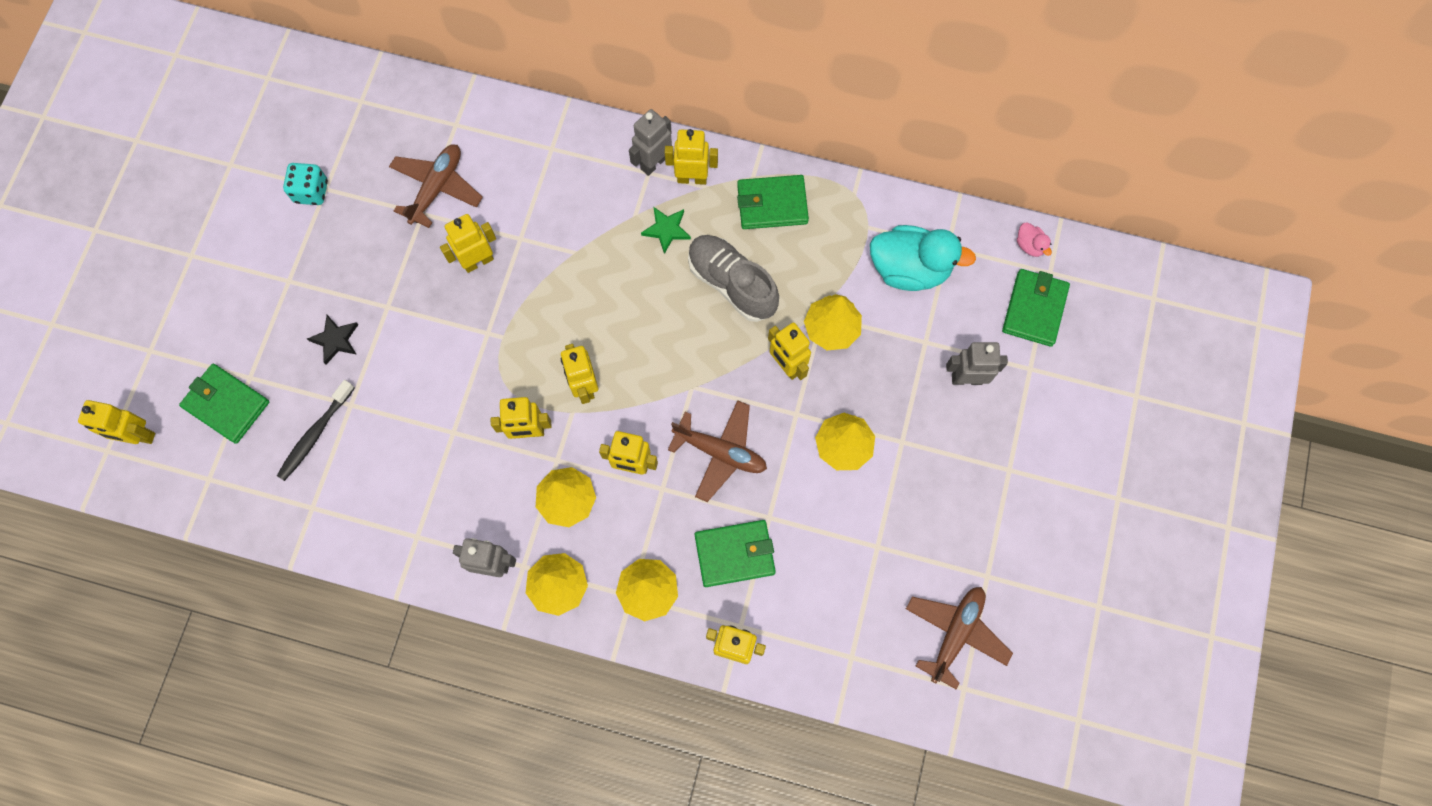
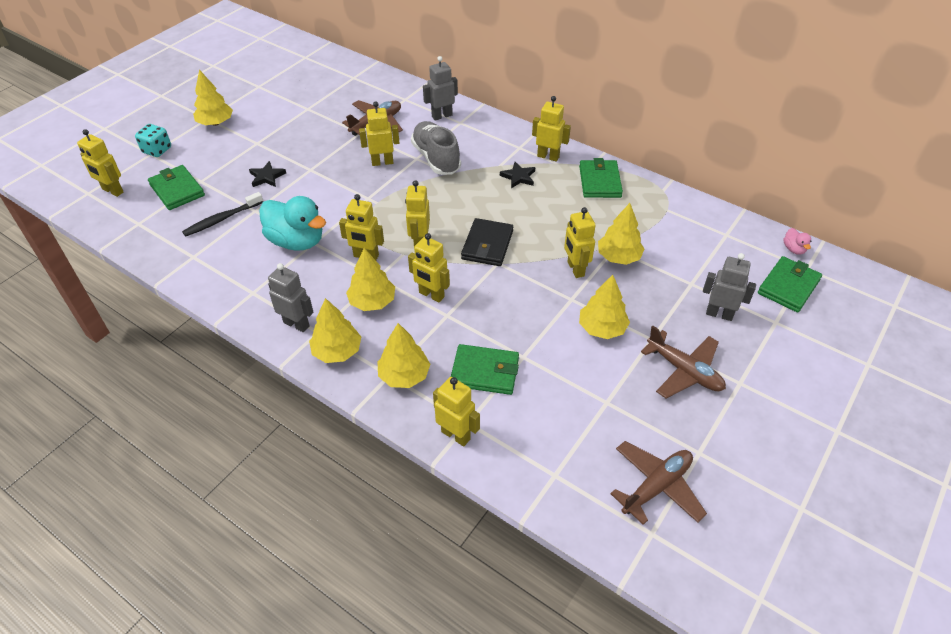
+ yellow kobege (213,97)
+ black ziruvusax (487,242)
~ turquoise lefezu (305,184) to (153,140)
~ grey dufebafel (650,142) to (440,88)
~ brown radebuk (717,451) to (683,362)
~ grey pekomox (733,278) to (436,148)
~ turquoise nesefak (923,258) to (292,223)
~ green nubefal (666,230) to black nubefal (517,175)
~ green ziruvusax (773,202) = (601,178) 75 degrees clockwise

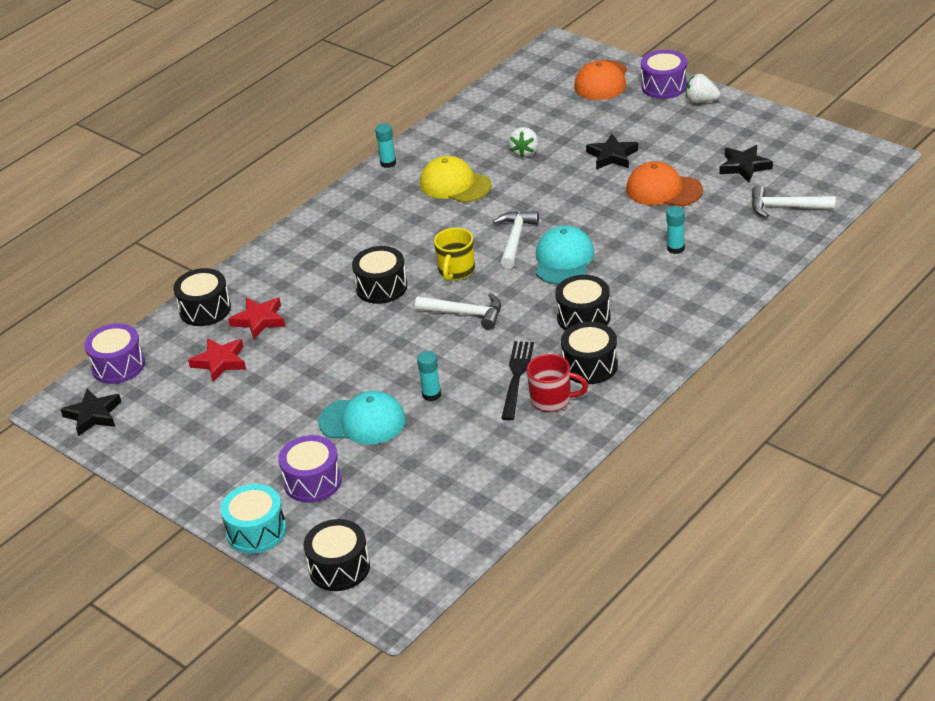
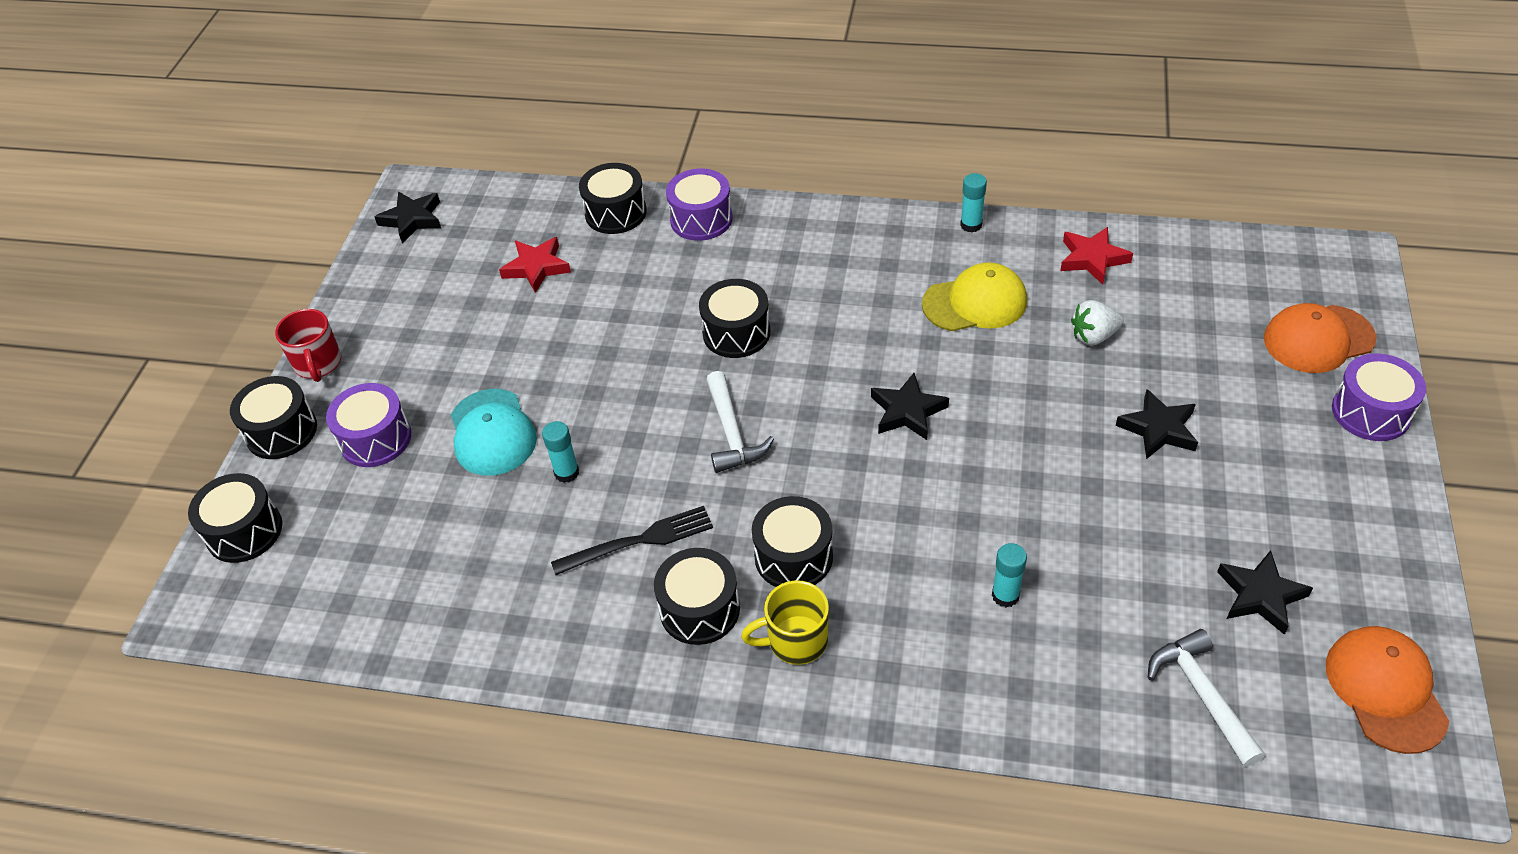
- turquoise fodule (565,255)
- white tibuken (703,88)
~ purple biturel (114,353) to (699,204)
~ red nubefal (257,318) to (1096,256)
~ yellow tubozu (454,254) to (785,622)
~ red tubozu (557,383) to (308,345)
~ orange fodule (664,184) to (1387,690)
~ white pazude (516,240) to black nubefal (910,406)
~ turquoise biturel (253,519) to black biturel (273,417)
~ yellow fodule (456,179) = (974,296) 75 degrees clockwise

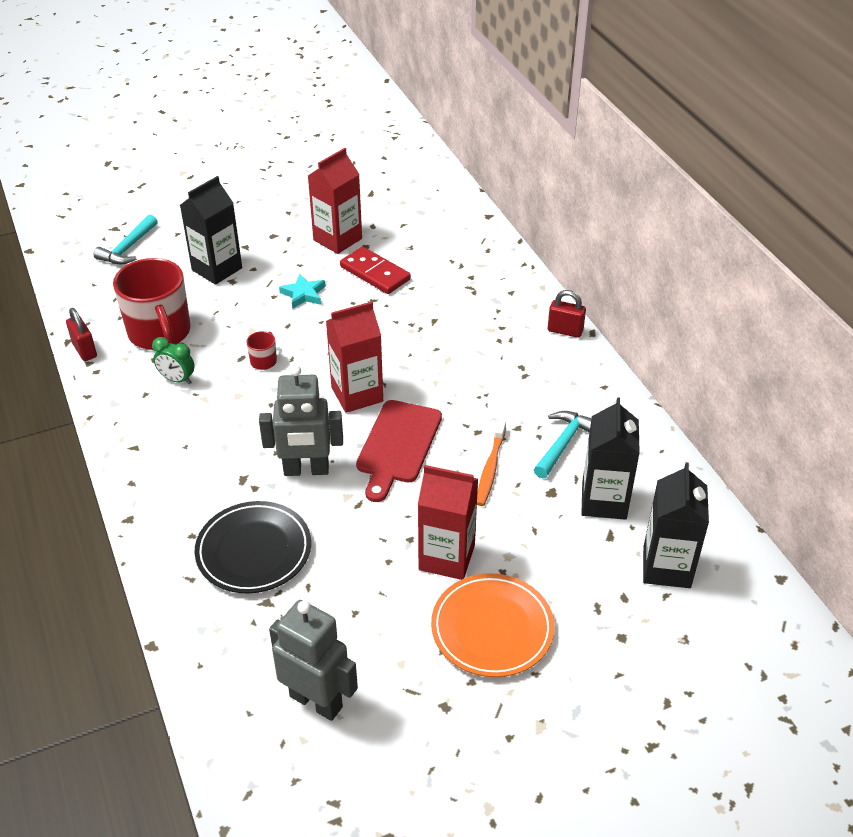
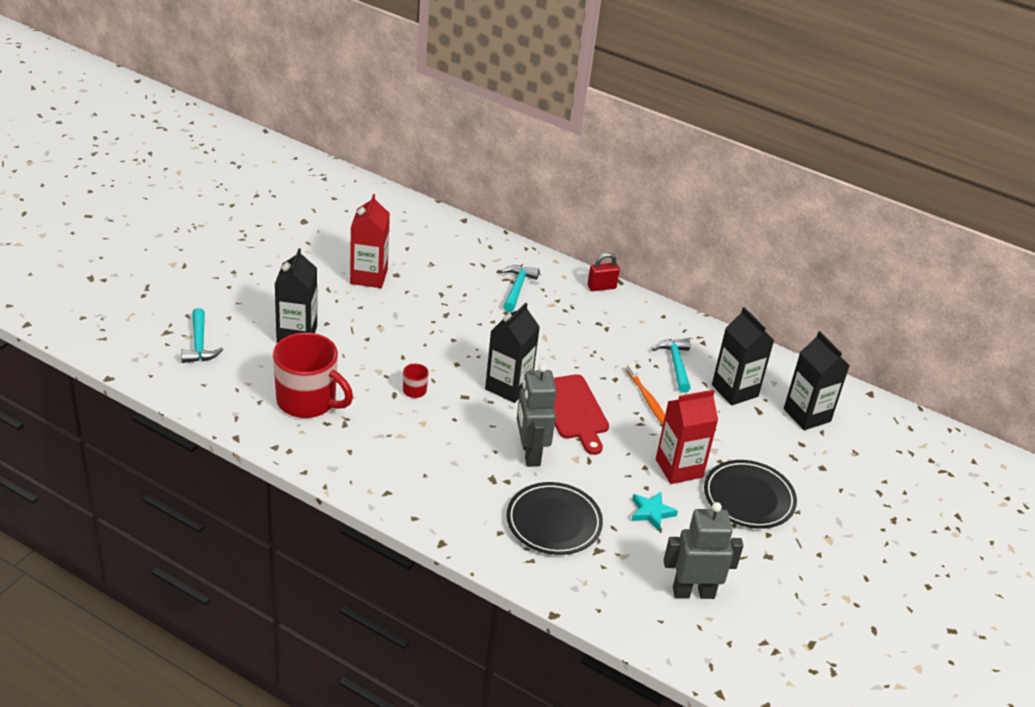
- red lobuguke (81,334)
- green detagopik (173,360)
- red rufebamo (375,270)
+ turquoise pazude (520,288)
~ turquoise nubefal (302,291) to (654,511)
~ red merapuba (354,357) to black merapuba (512,353)
~ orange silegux (493,625) to black silegux (750,494)
~ grey dufebafel (301,420) = (537,415) 120 degrees clockwise

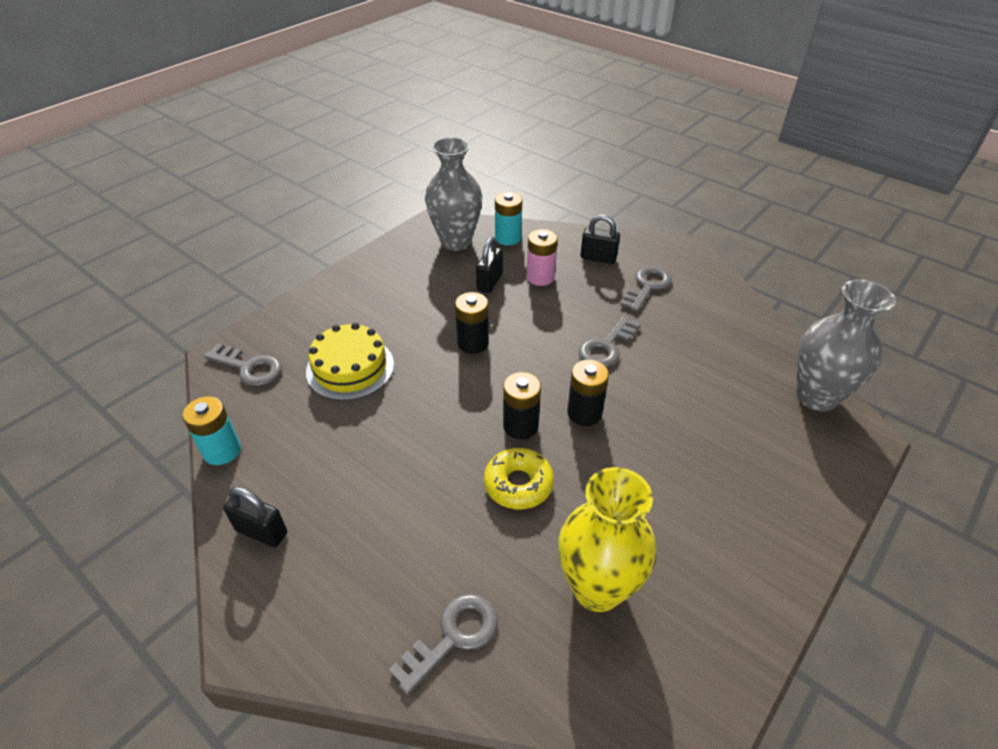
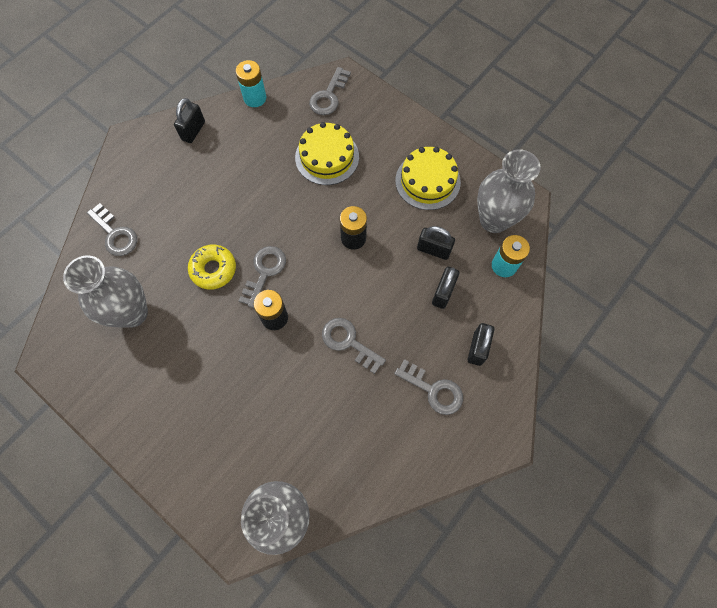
+ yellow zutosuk (428,178)
~ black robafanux (522,405) to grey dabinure (262,277)
~ pink robafanux (542,257) to black lobuguke (445,288)
~ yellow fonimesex (607,539) to grey fonimesex (105,291)

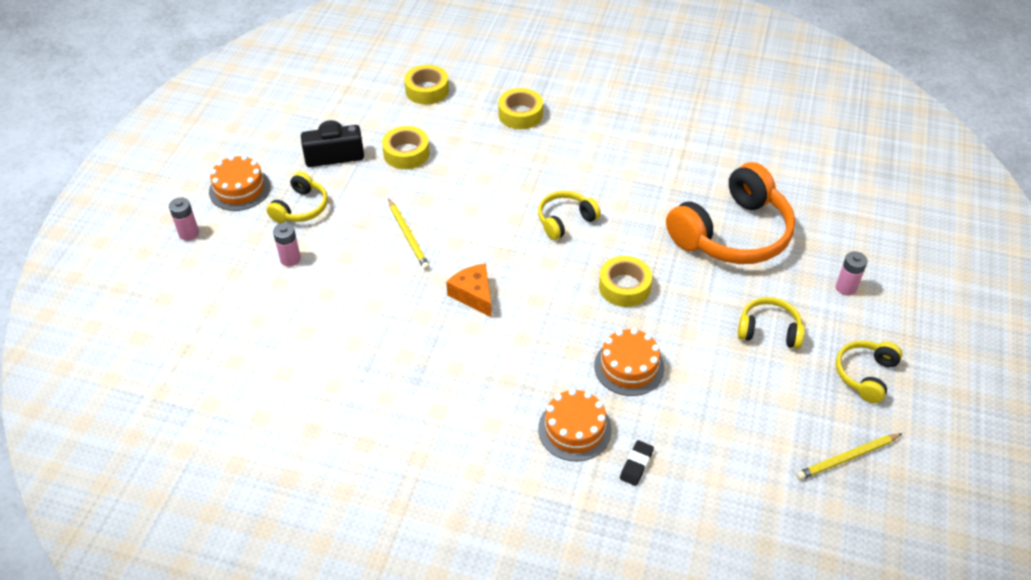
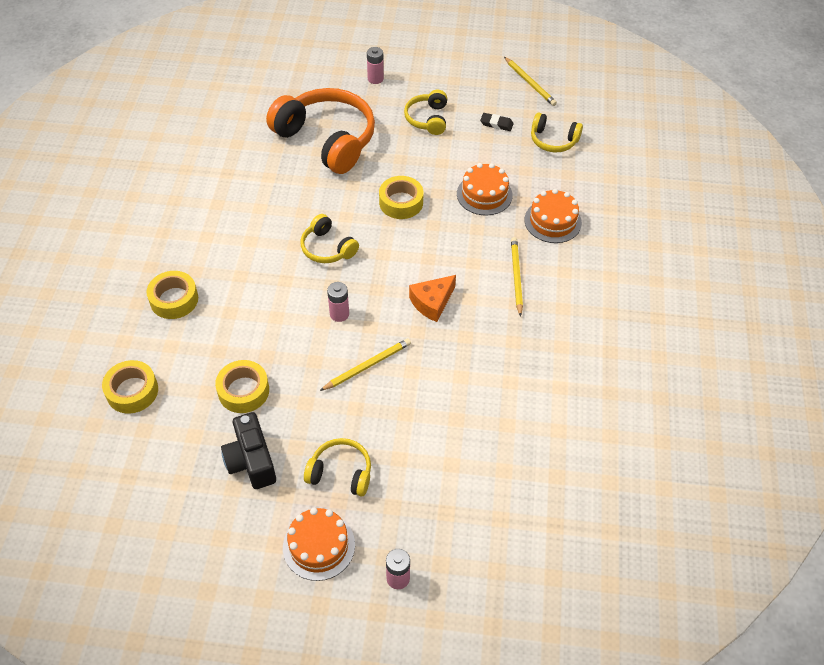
+ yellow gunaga (517,277)
~ pink robafanux (287,245) to (338,302)
~ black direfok (637,463) to (497,122)
~ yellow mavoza (869,371) to (557,132)

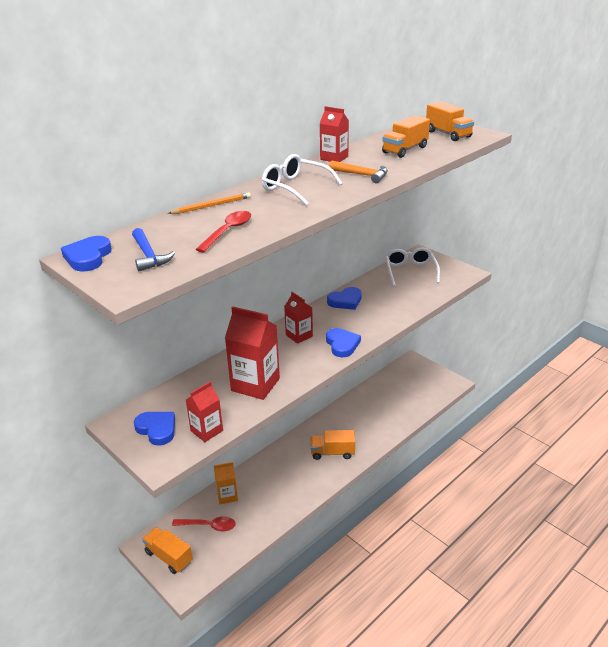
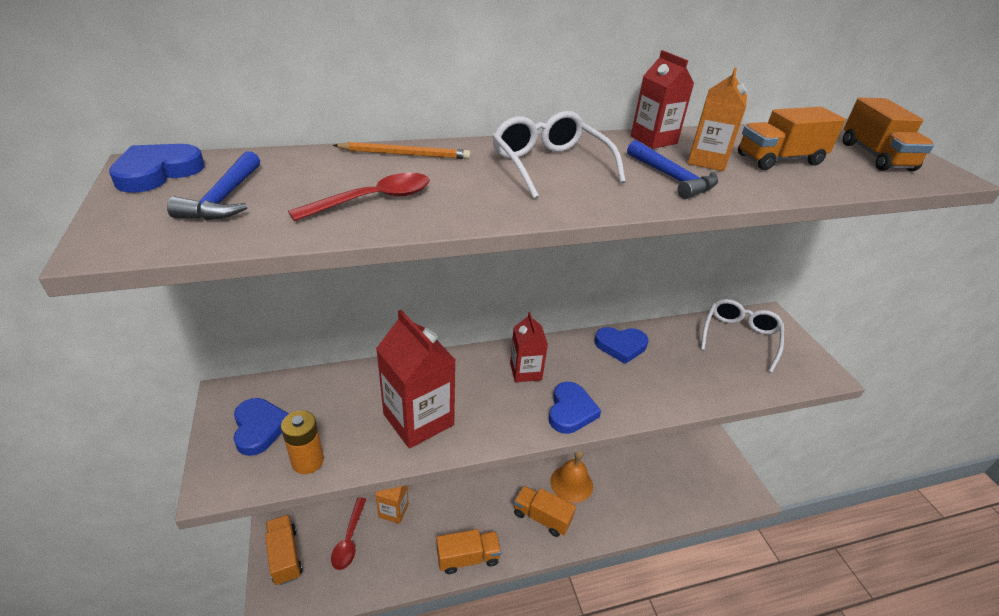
+ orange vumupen (469,551)
+ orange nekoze (571,477)
+ orange merapuba (717,119)
~ red merapuba (204,412) to orange robafanux (302,442)
~ orange pazude (358,172) to blue pazude (672,169)
~ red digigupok (204,524) = (348,533) 60 degrees clockwise

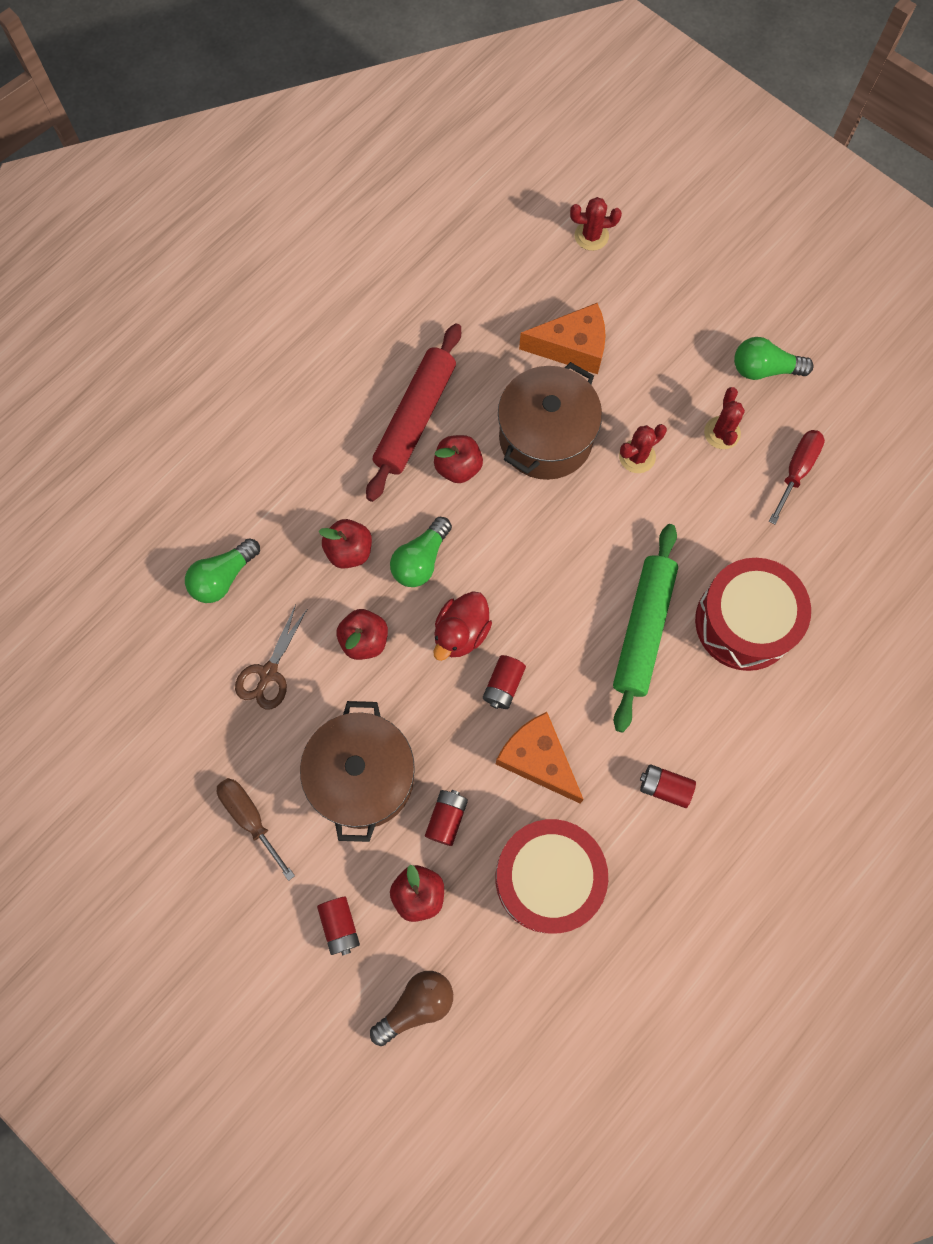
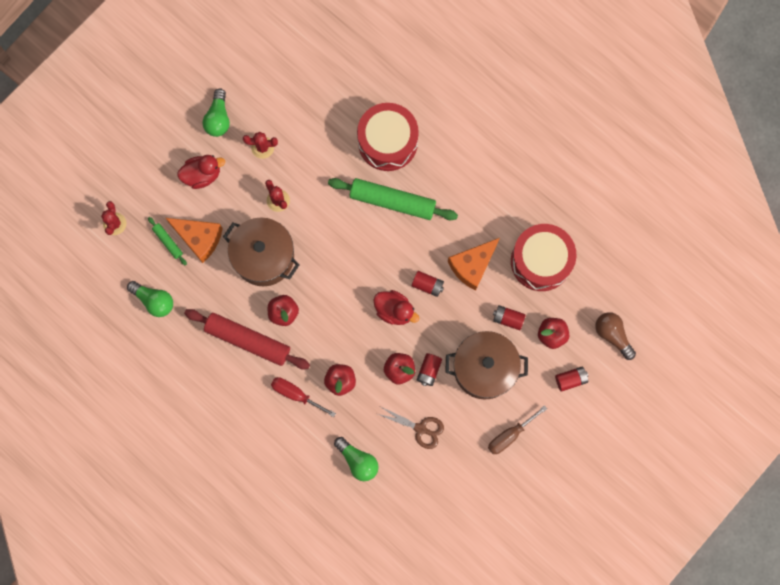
+ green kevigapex (167,241)
+ red nesefak (201,172)
~ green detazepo (421,552) to (150,299)
~ red robafanux (668,786) to (429,369)
~ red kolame (797,477) to (303,397)
~ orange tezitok (562,338) = (194,240) 120 degrees clockwise

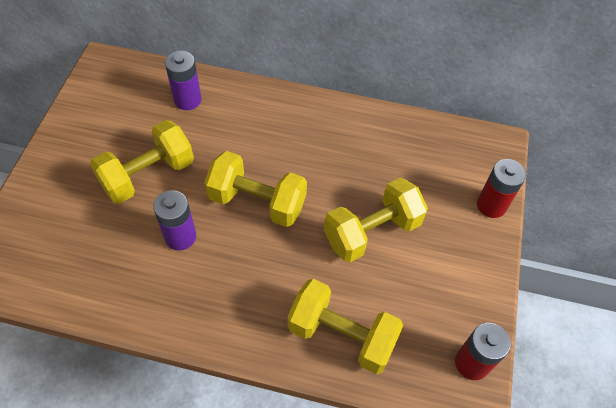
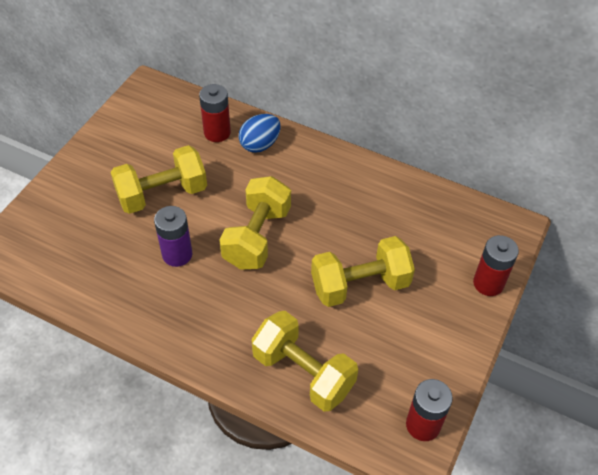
+ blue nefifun (260,133)
~ purple robafanux (183,80) to red robafanux (215,113)
~ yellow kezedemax (255,189) = (255,223) 75 degrees clockwise

